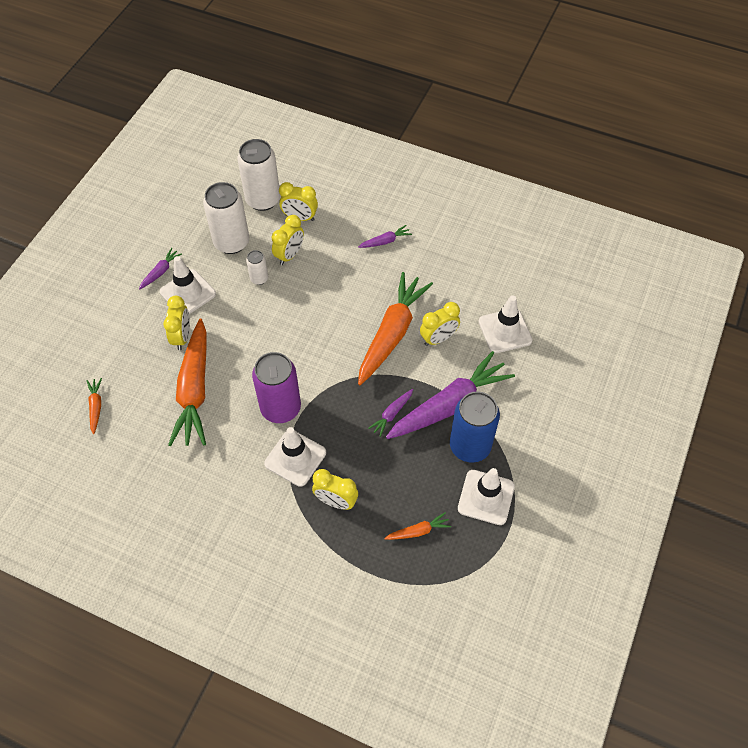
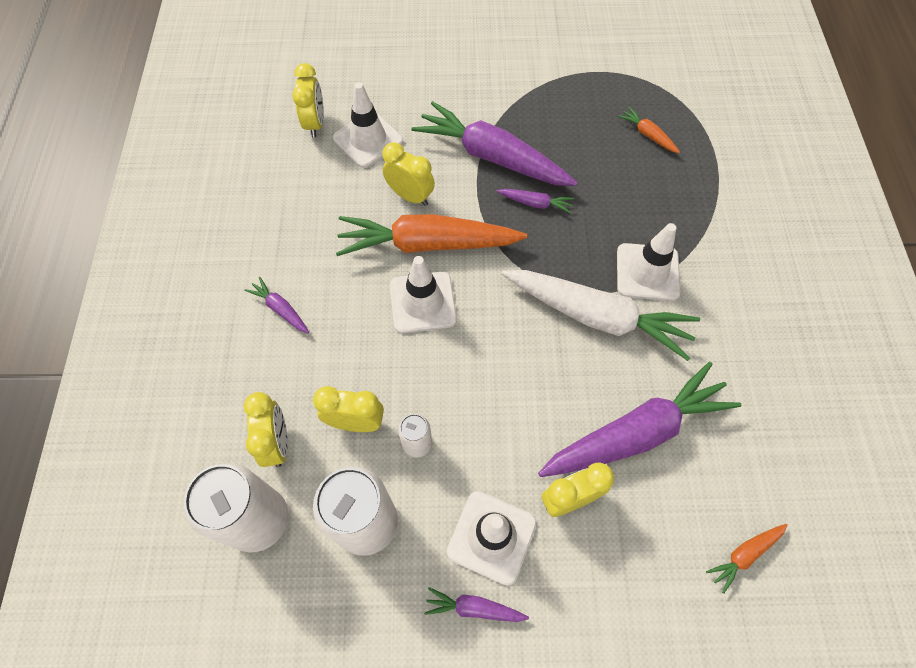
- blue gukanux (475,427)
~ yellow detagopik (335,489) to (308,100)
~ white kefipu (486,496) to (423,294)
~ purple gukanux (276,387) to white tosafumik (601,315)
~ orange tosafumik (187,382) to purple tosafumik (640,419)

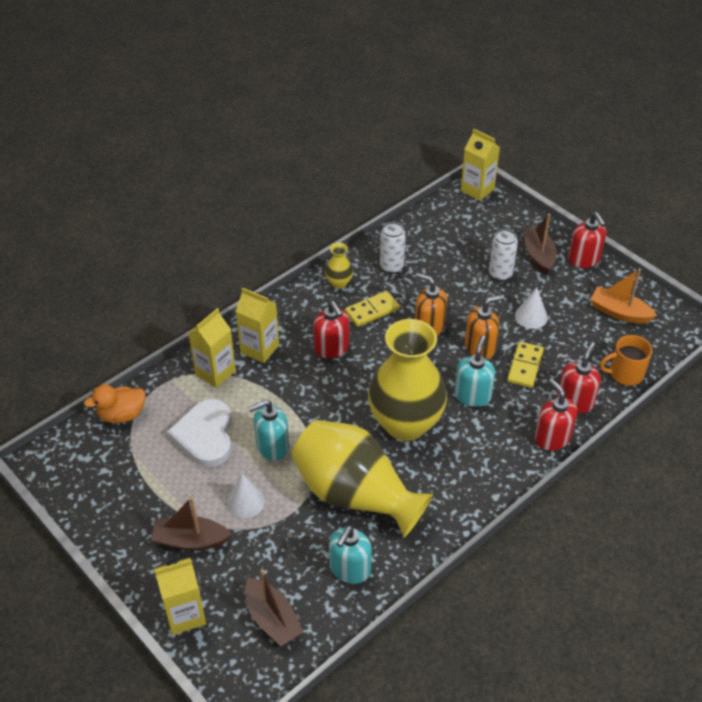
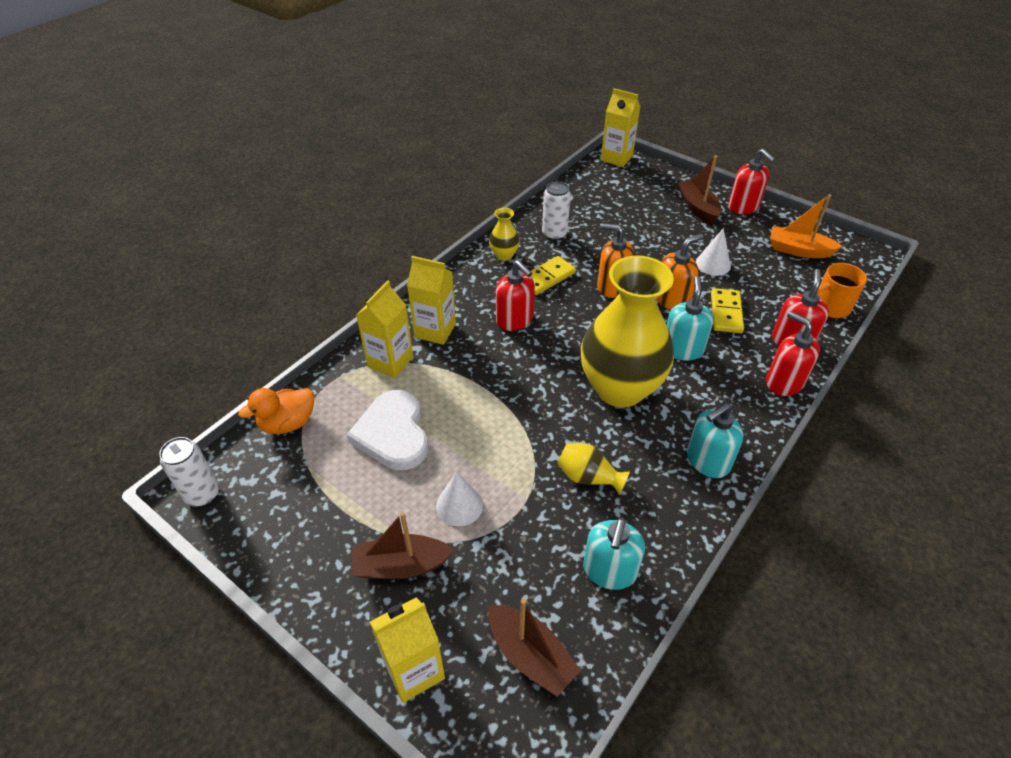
~ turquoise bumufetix (268,430) to (715,440)
~ white gukanux (503,255) to (189,472)
~ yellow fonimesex (362,479) = (593,468) x0.41

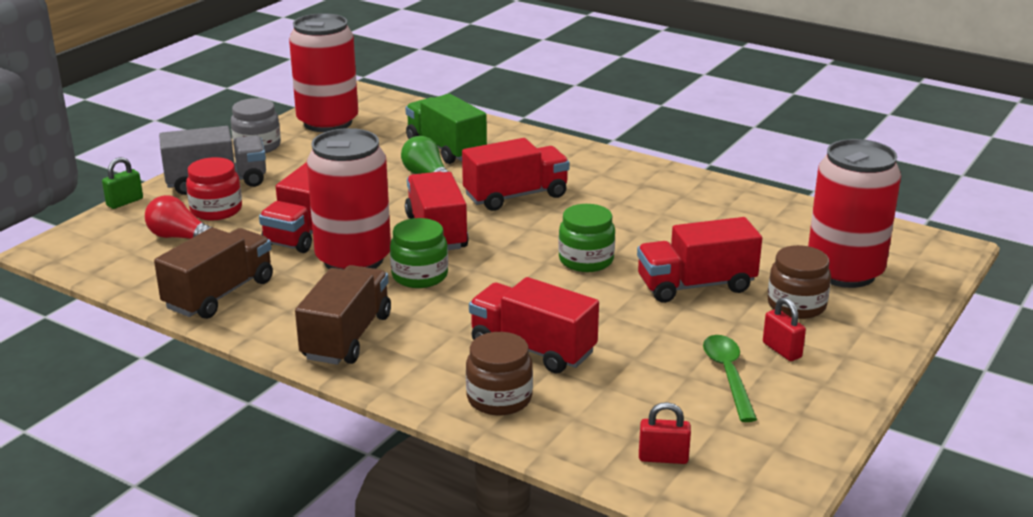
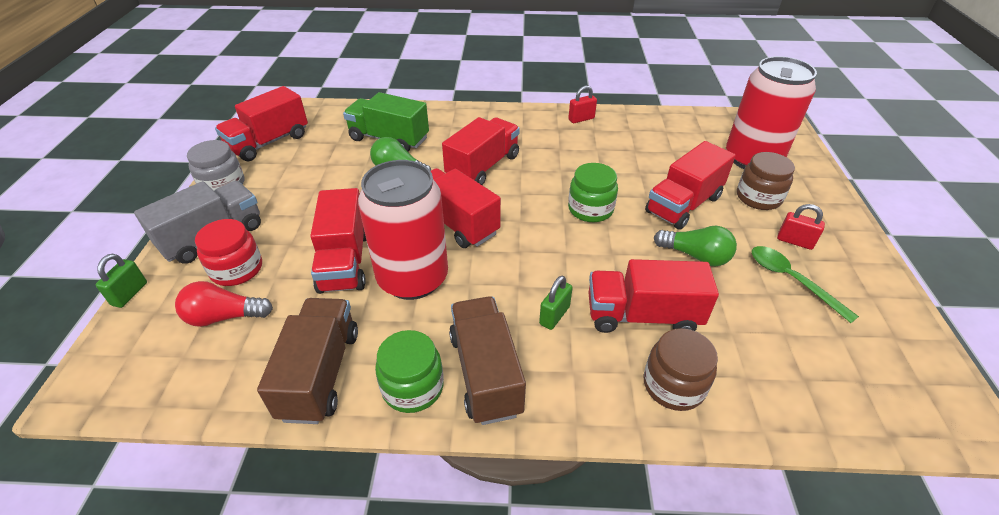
+ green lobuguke (556,303)
+ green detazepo (695,246)
~ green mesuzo (419,253) to (409,371)
~ red lobuguke (665,433) to (582,104)
~ red gukanux (323,72) to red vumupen (261,123)

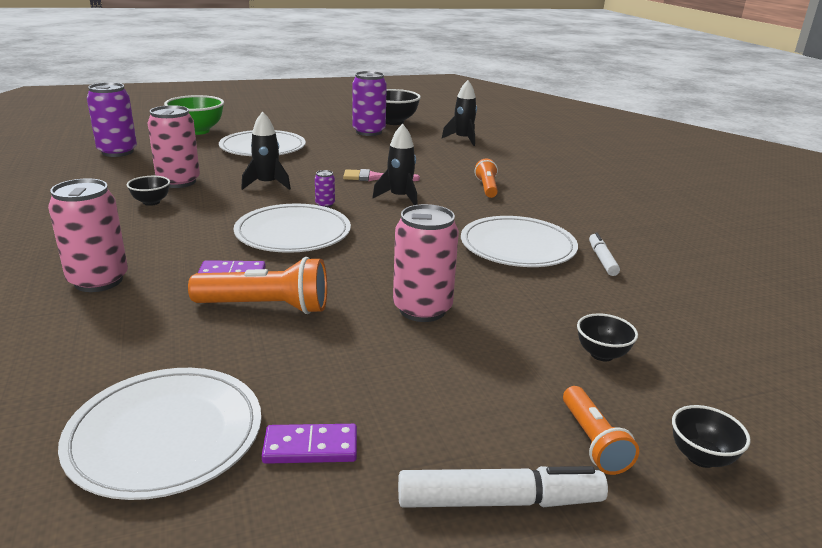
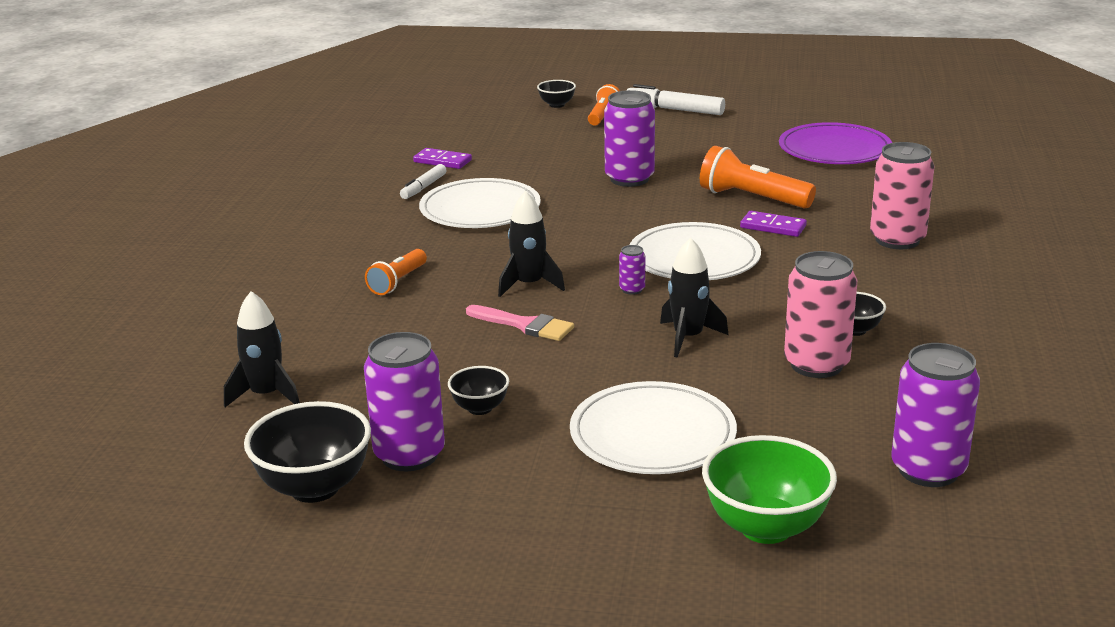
~ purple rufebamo (309,444) to (442,158)
~ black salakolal (607,337) to (478,390)
~ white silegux (159,434) to purple silegux (835,143)
~ pink gukanux (426,263) to purple gukanux (629,138)

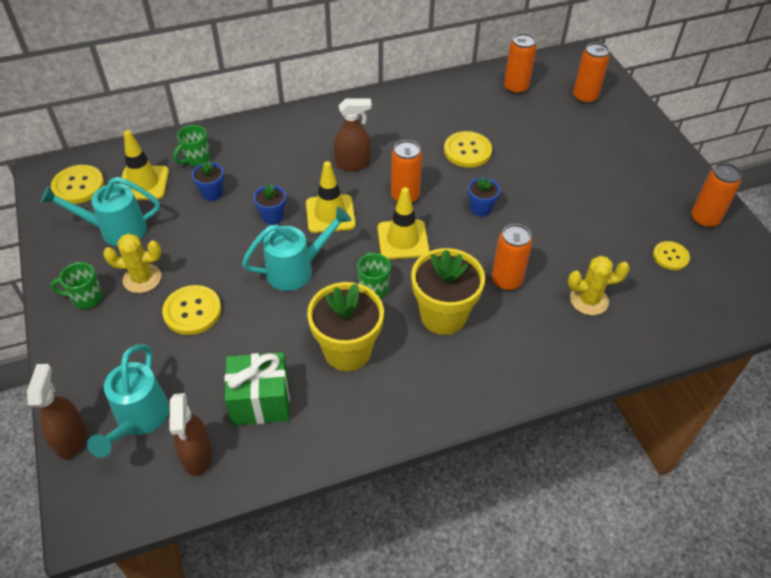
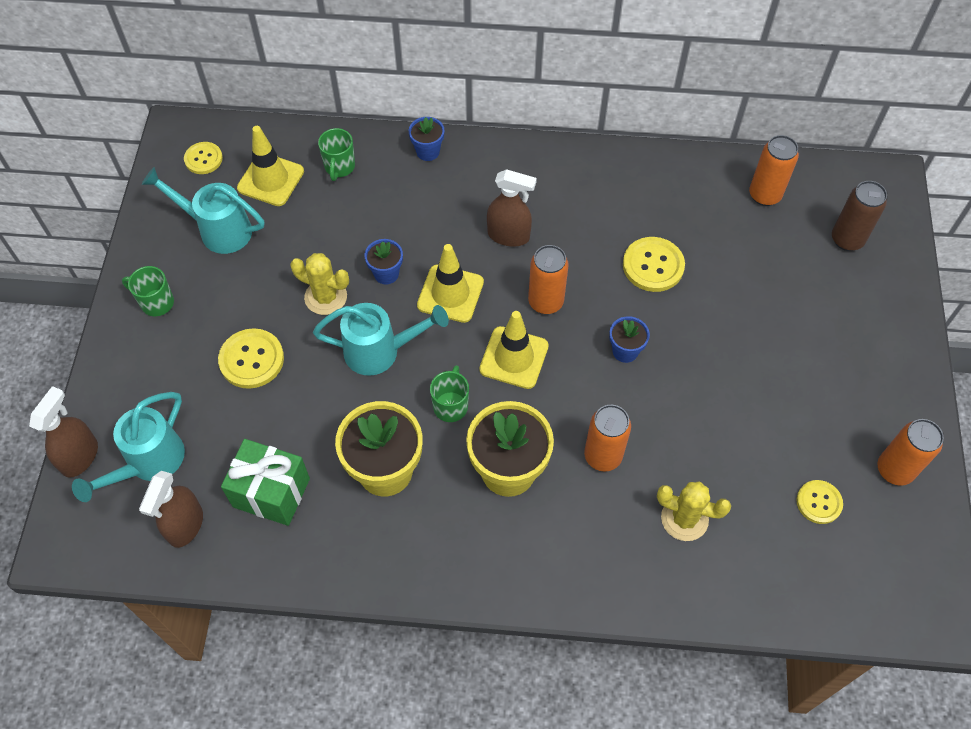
~ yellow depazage (132,263) to (319,284)
~ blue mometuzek (208,180) to (426,139)
~ orange gukanux (591,73) to brown gukanux (859,216)
~ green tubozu (191,145) = (336,154) 60 degrees counterclockwise
~ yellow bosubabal (77,184) = (203,158) x0.65

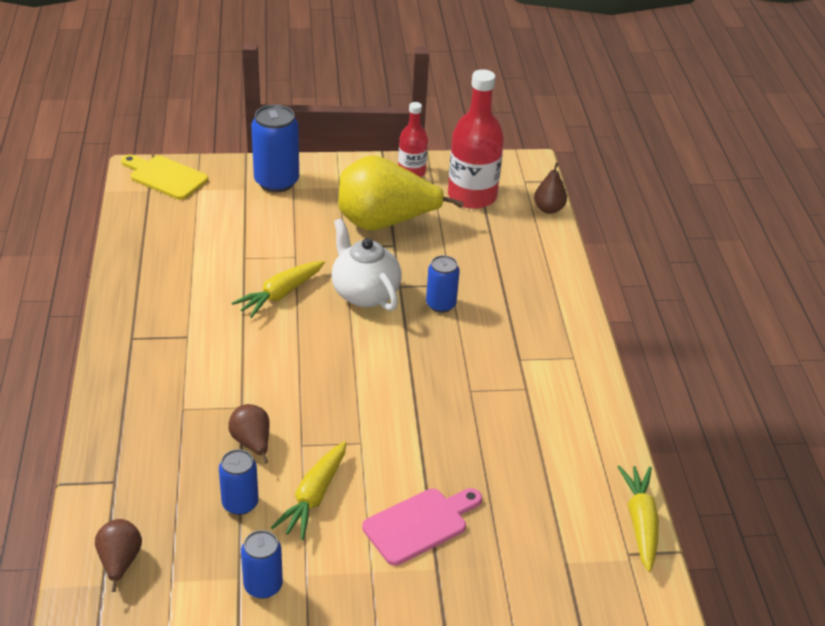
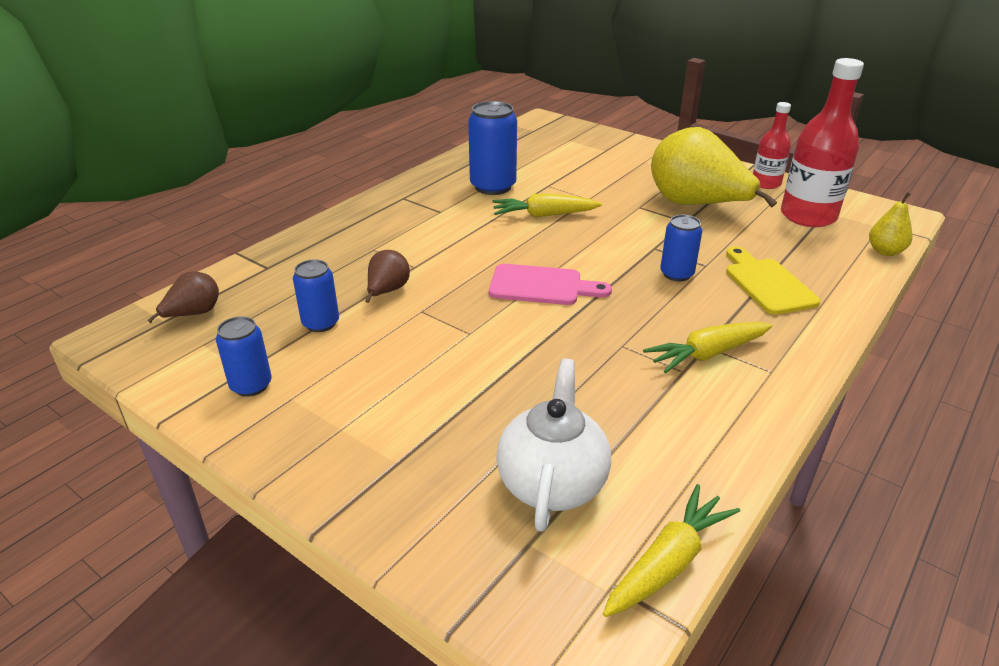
~ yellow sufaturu (164,177) to (773,280)
~ blue gukanux (275,148) to (492,148)
~ yellow tosafumik (308,491) to (708,347)
~ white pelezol (366,264) to (553,445)
~ pink sufaturu (422,527) to (550,284)
~ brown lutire (550,188) to yellow lutire (890,224)

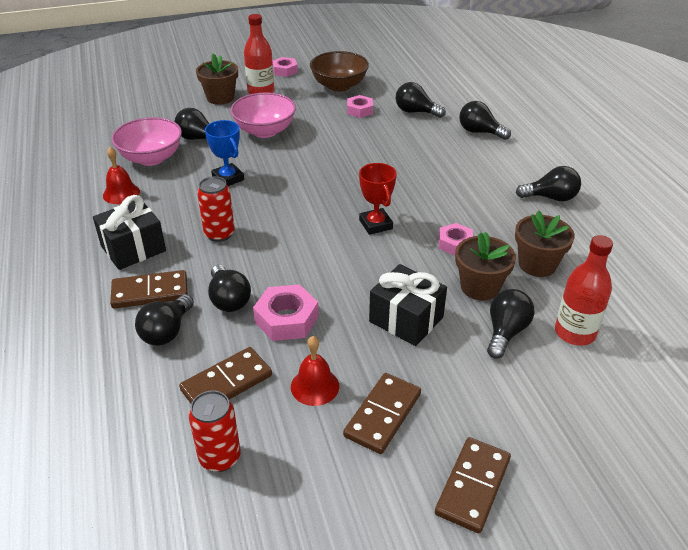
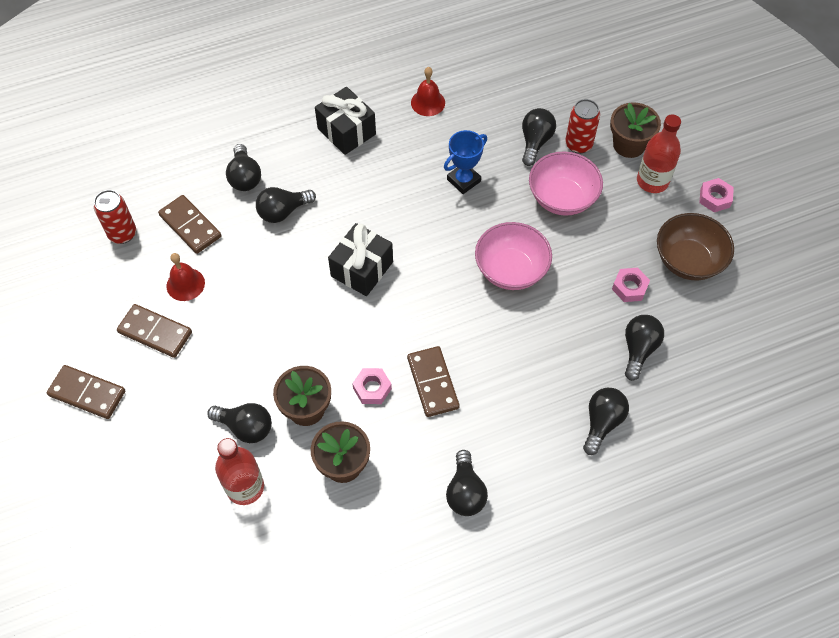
- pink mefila (286,312)
- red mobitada (378,199)
~ brown rufebamo (149,289) to (433,381)
~ pink salakolal (146,141) to (513,256)
~ red gukanux (216,209) to (582,126)
~ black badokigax (408,305) to (360,259)
~ black detazepo (164,320) = (243,167) 120 degrees counterclockwise

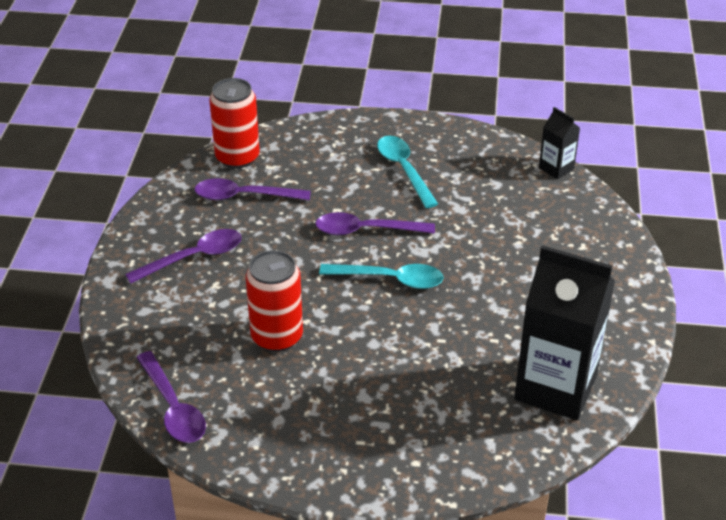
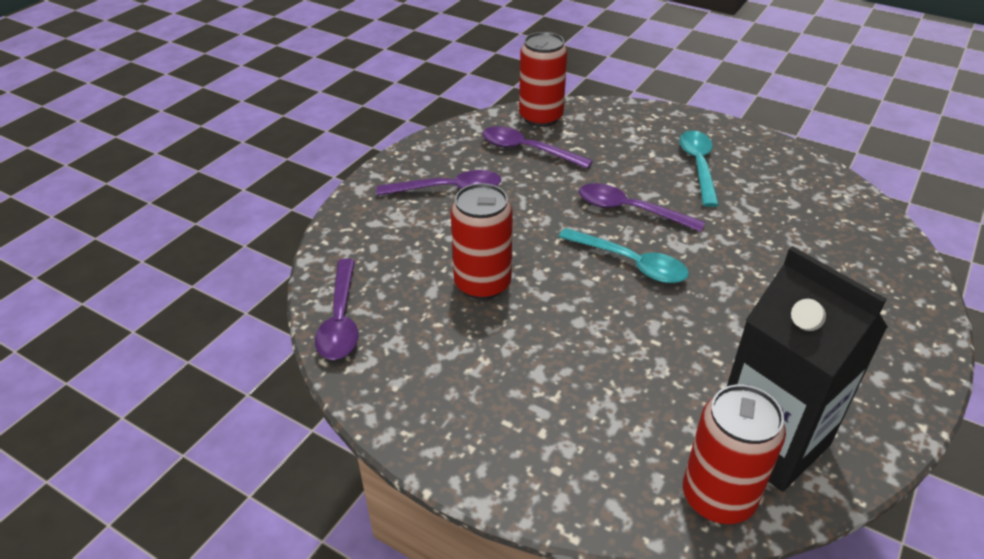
- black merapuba (559,143)
+ red gukanux (734,454)

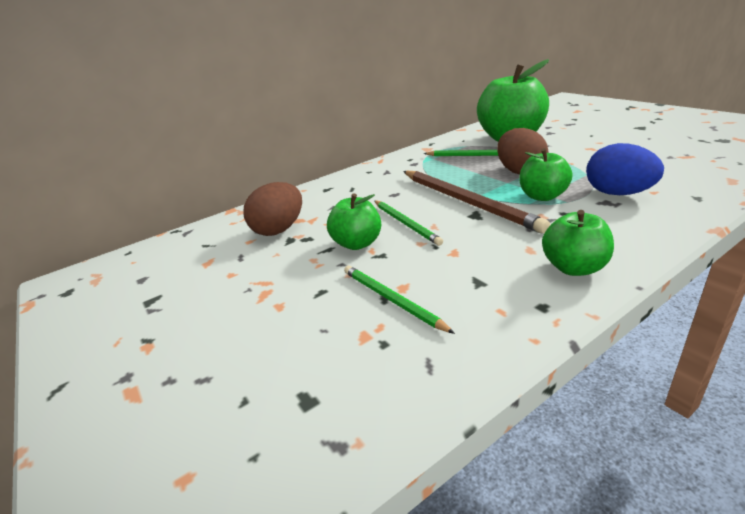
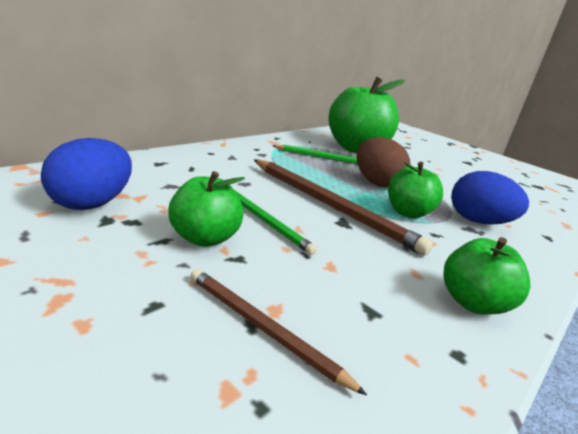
~ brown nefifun (272,209) to blue nefifun (86,174)
~ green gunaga (399,300) to brown gunaga (278,332)

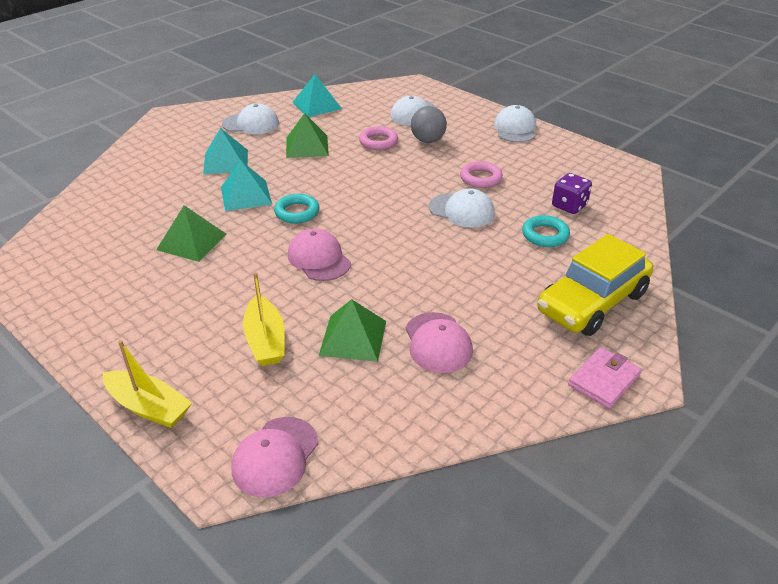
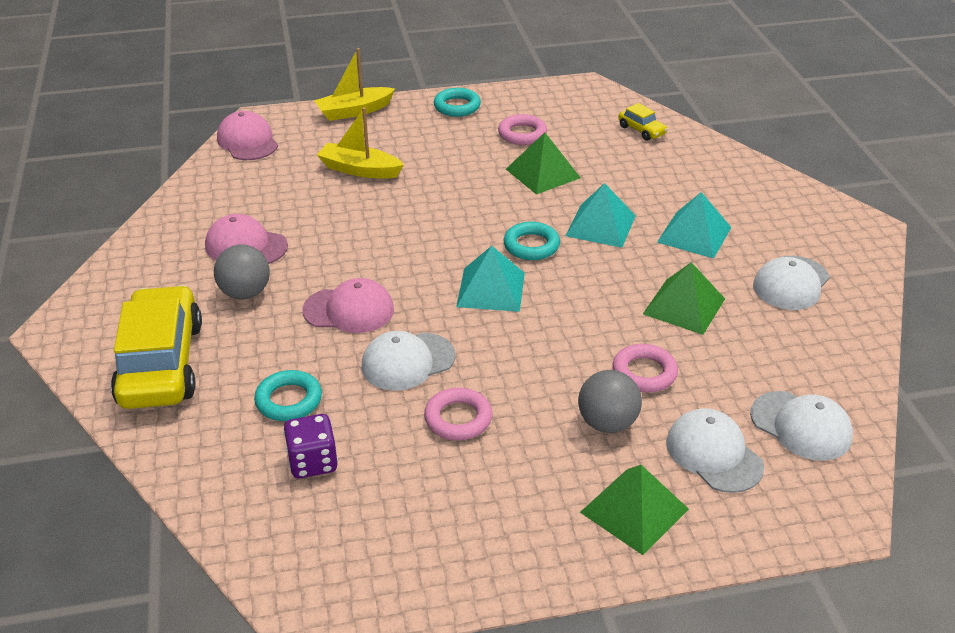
- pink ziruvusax (605,378)
+ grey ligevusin (242,271)
+ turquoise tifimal (457,102)
+ pink tifimal (522,129)
+ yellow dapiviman (643,122)
~ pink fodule (319,254) to (348,305)
~ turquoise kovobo (317,95) to (490,279)
~ green kovobo (352,330) to (634,510)
~ white fodule (515,124) to (801,426)

